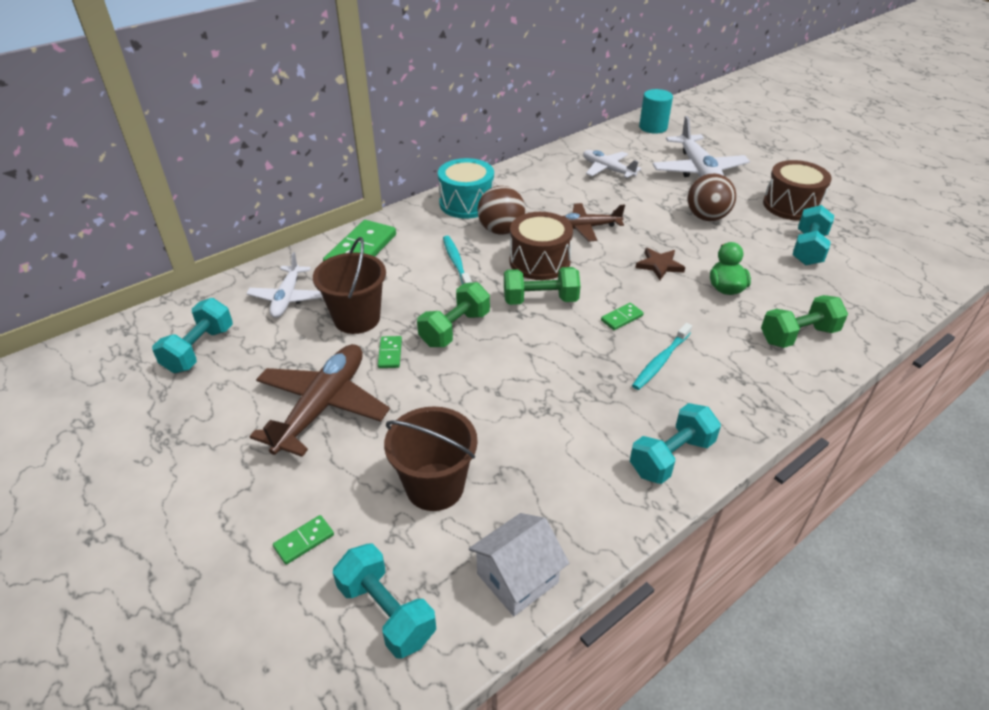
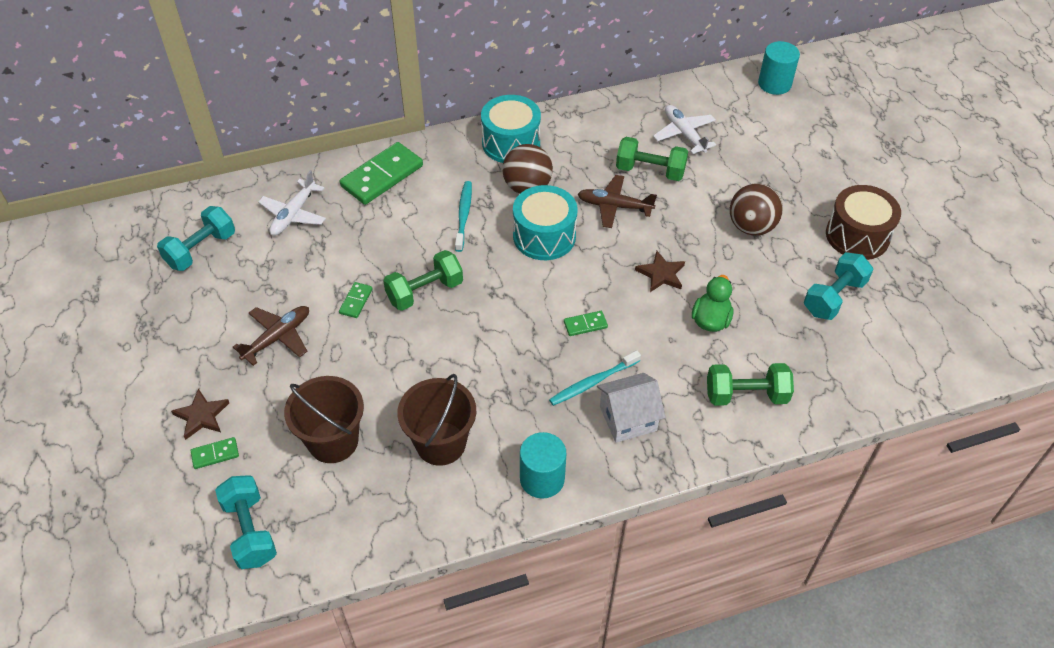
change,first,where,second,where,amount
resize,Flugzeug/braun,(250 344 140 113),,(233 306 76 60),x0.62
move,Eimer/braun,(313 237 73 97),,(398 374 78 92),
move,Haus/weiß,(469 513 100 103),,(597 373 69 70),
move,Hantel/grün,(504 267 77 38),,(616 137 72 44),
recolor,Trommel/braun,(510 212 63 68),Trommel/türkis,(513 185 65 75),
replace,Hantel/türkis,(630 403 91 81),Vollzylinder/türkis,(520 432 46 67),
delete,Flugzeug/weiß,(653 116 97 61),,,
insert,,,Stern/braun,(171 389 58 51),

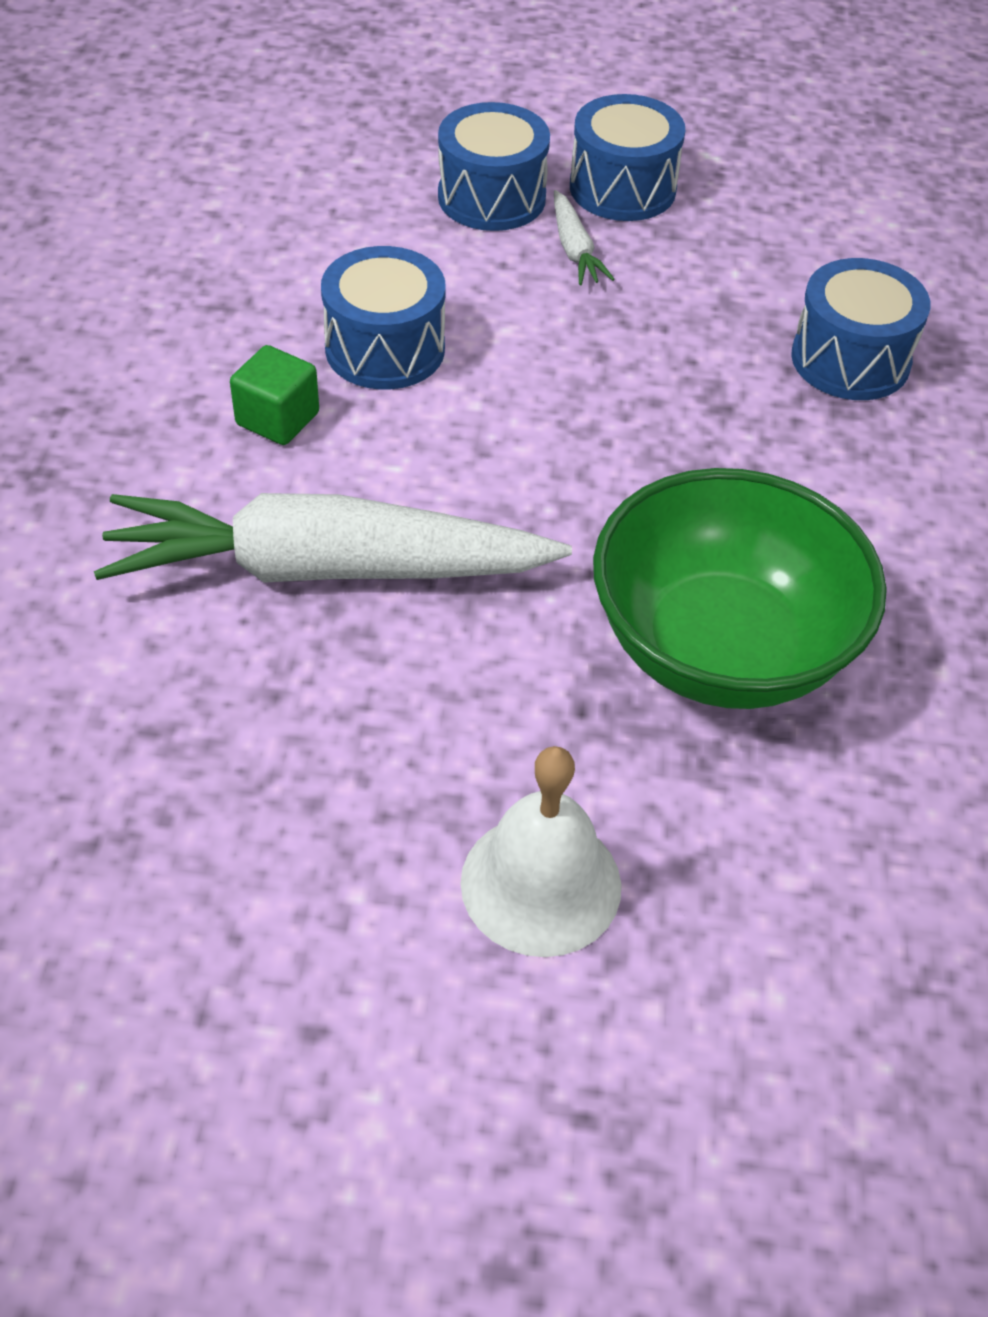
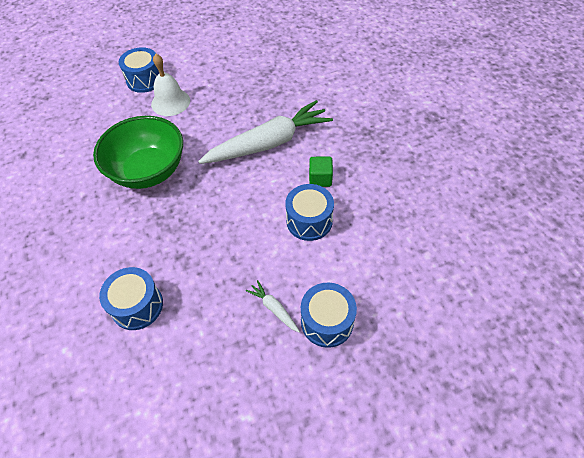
change,first,where,second,where,amount
move,Trommel/blau,(570 94 115 127),,(119 47 41 46),

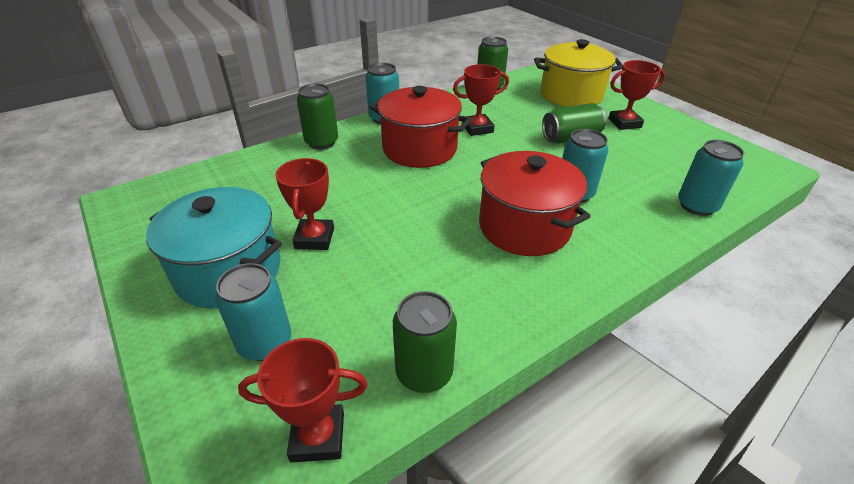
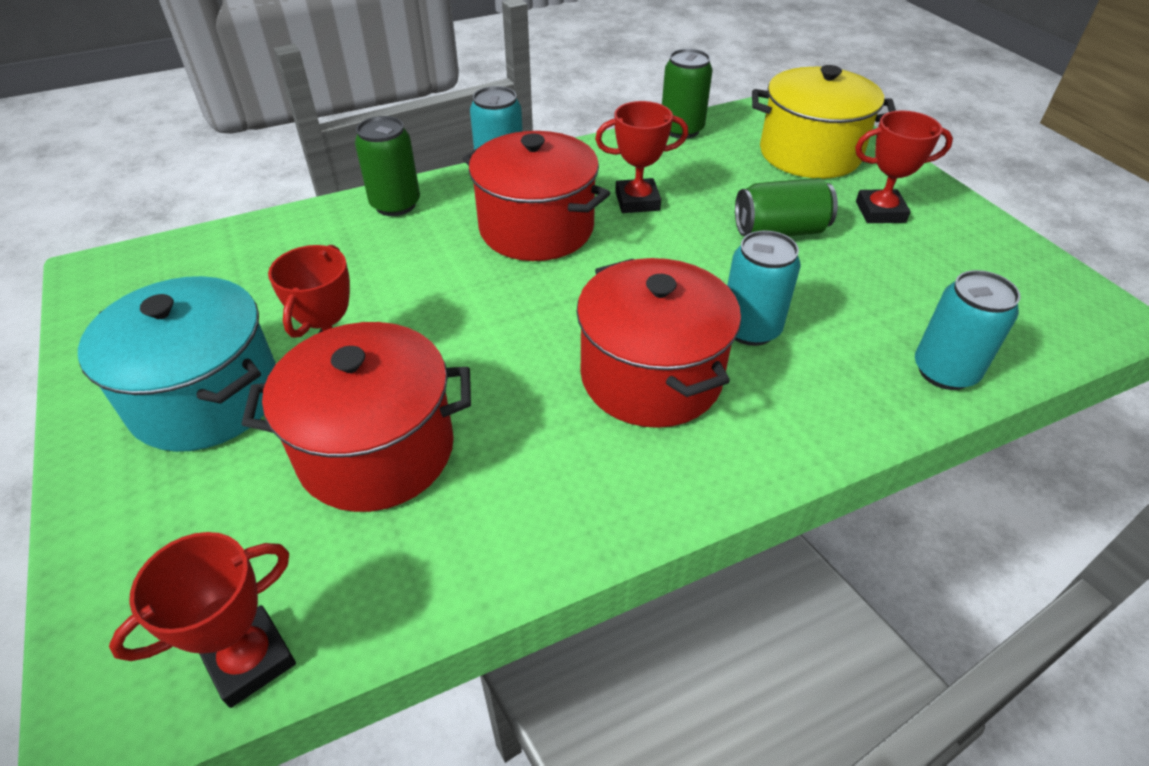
change,first,where,second,where,amount
delete,Dose/türkis,(215 263 76 98),,,
rotate,Pokal/rot,(238 338 129 125),,(109 532 187 176),45 degrees counterclockwise
delete,Dose/grün,(393 291 64 102),,,
insert,,,Kochtopf/rot,(242 322 229 190),

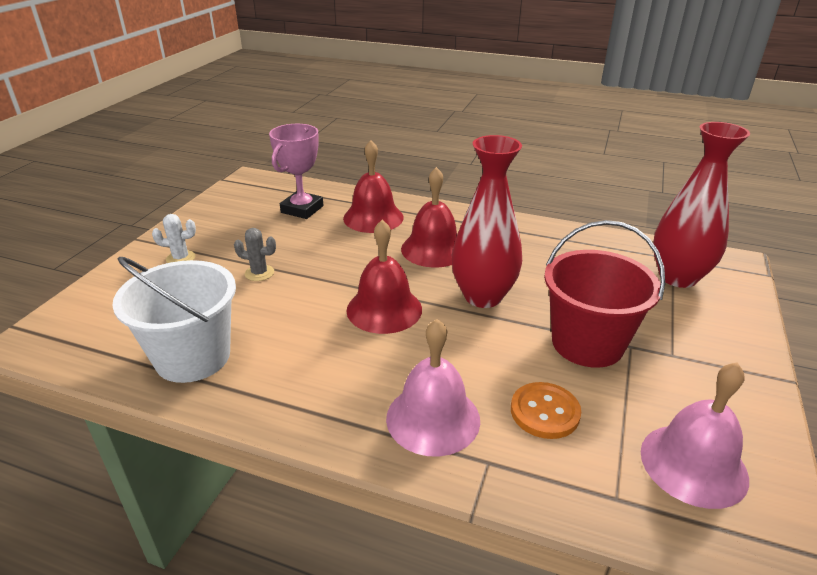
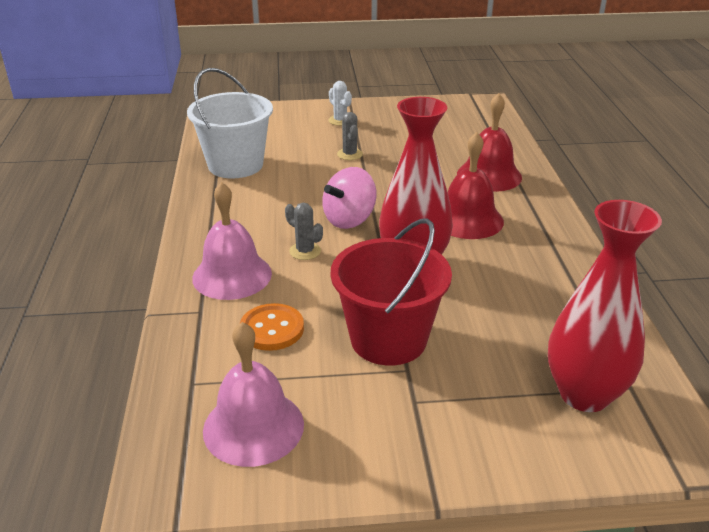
change,first,where,second,where,amount
delete,Pokal/rosa,(269 124 54 95),,,
replace,Glocke/rot,(346 220 76 114),Kreisel/rosa,(322 167 55 62),
insert,,,Kaktus/grau,(285 203 38 57),

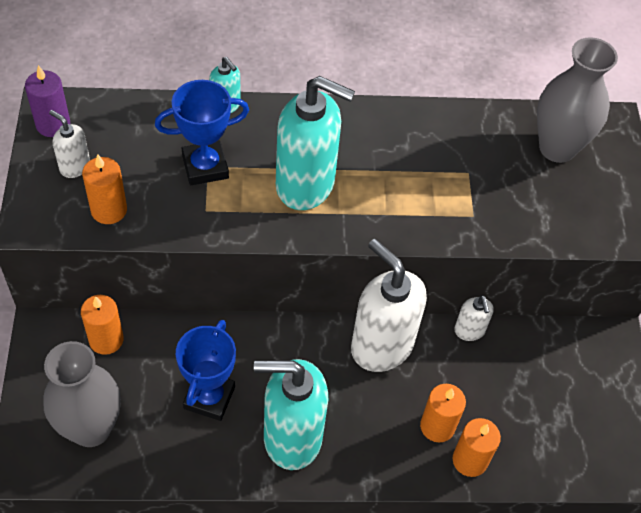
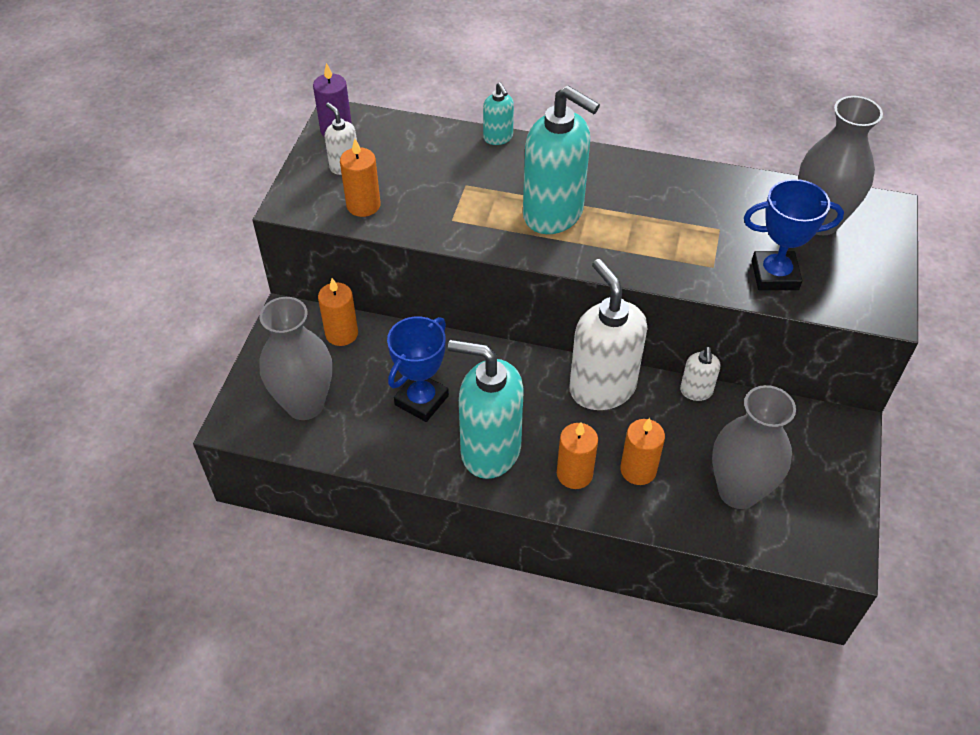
change,first,where,second,where,amount
move,Pokal/blau,(155 80 94 105),,(744 179 100 111),
move,Kerze/orange,(452 418 49 59),,(557 422 41 67),
insert,,,Vase/grau,(712 385 84 124),

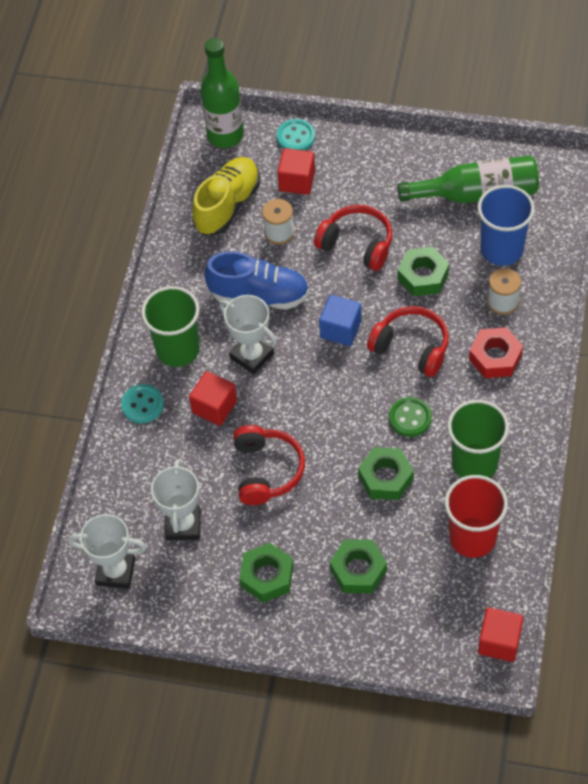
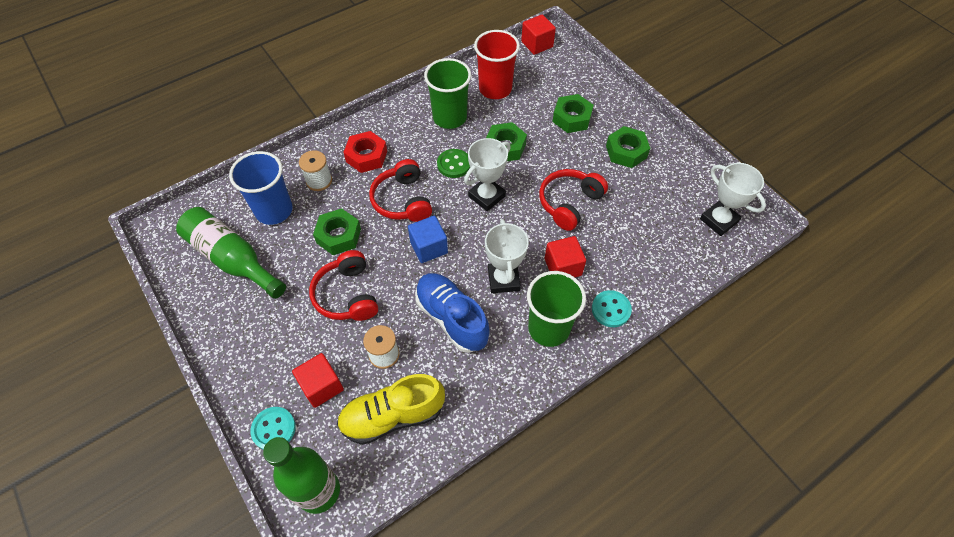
change,first,where,second,where,amount
move,Pokal/weiß,(151 459 50 82),,(464 138 47 73),

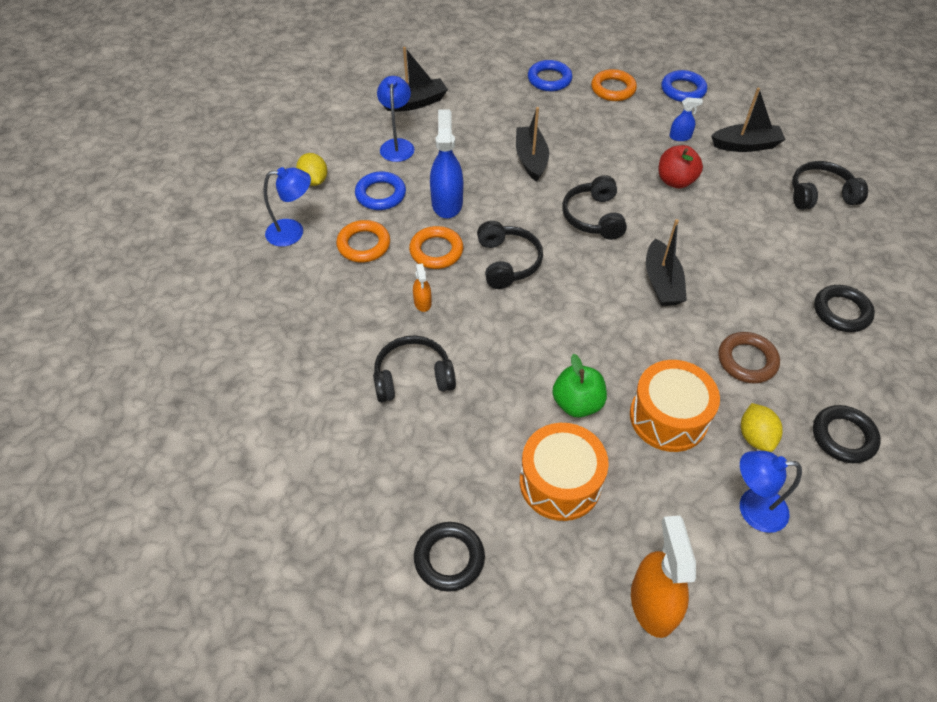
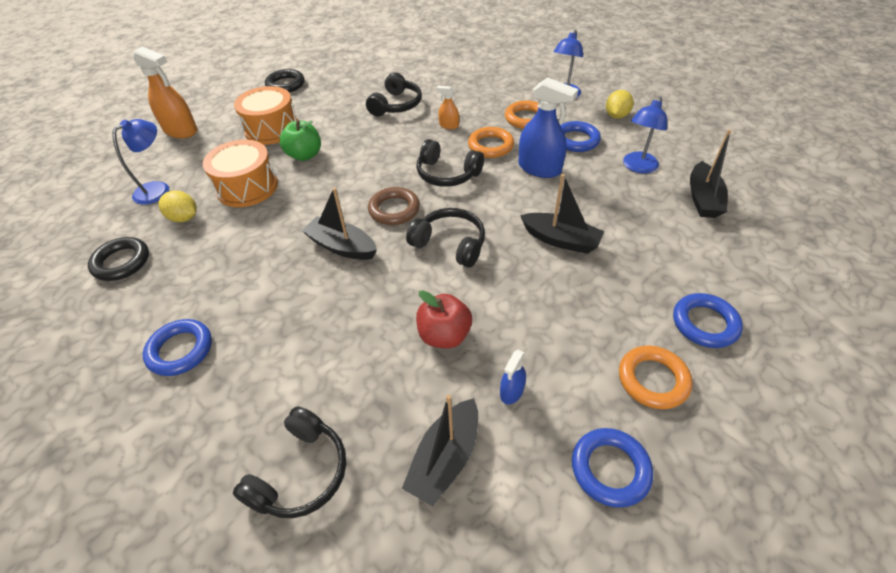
change,first,where,second,where,amount
rotate,Zitrone/gelb,(296 153 31 33),,(606 90 28 29),75 degrees counterclockwise
rotate,Lampe/blau,(377 76 38 86),,(623 96 44 77),90 degrees clockwise
move,Ring/braun,(718 332 62 52),,(368 187 52 38),
recolor,Ring/schwarz,(814 285 61 47),Ring/blau,(143 319 69 57),

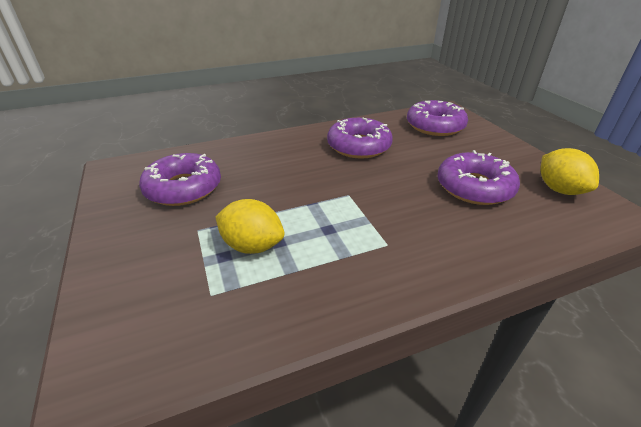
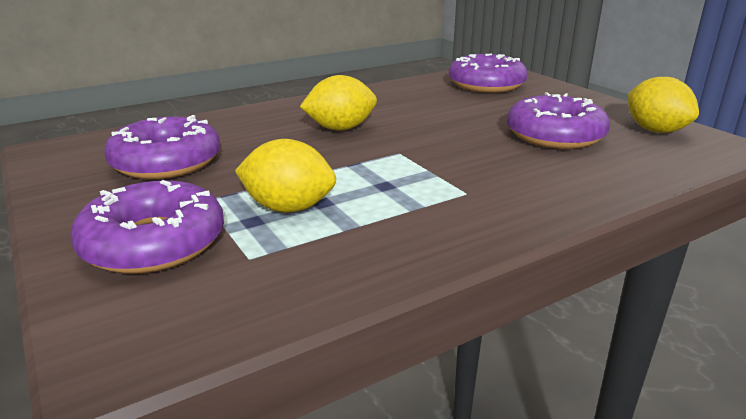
change,first,where,second,where,amount
move,Donut/lila,(327 118 66 41),,(70 180 154 94),
insert,,,Zitrone/gelb,(300 75 77 56),

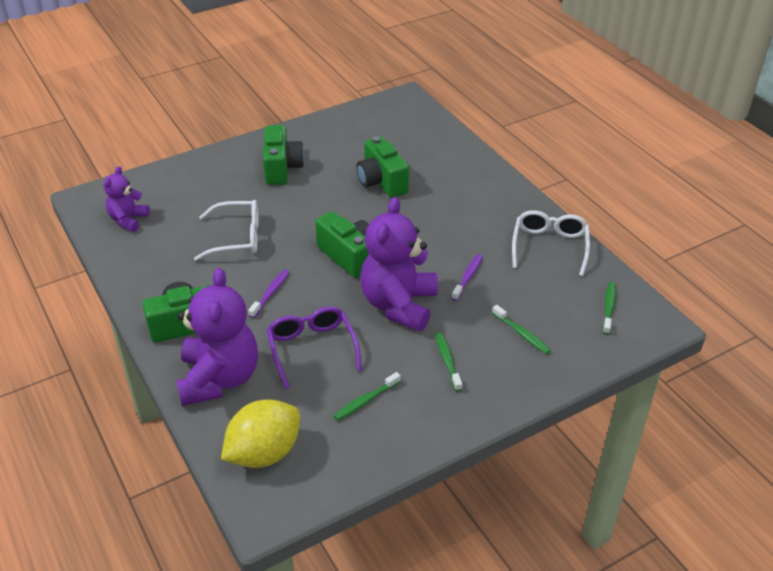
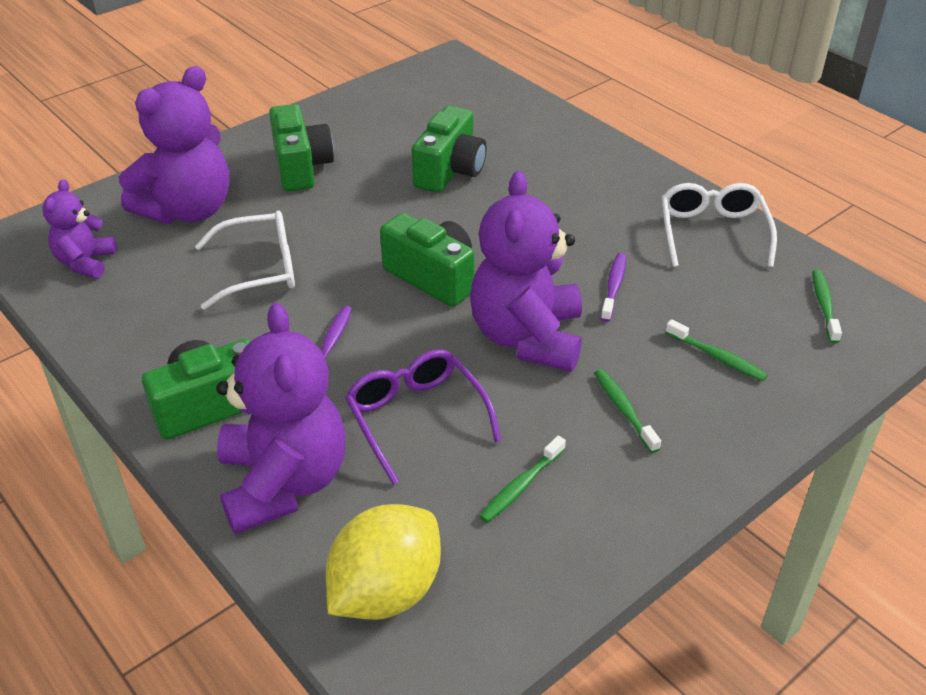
change,first,where,second,where,amount
rotate,Kamera/grün,(356 136 53 62),,(412 106 75 87),120 degrees counterclockwise
insert,,,Teddybär/lila,(119 66 110 158),

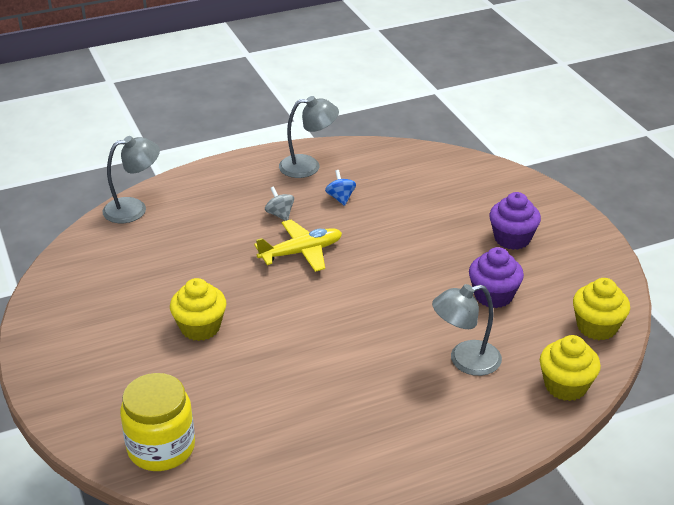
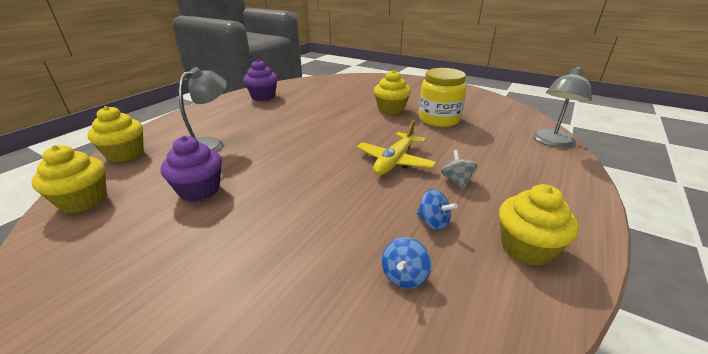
change,first,where,second,where,amount
move,Einmachglas/gelb,(120 373 75 98),,(419 68 48 59),
rotate,Kreisel/grau,(265 186 29 35),,(441 150 36 39),120 degrees counterclockwise
replace,Lampe/grau,(279 96 60 82),Muffin/gelb,(499 184 80 82),
move,Muffin/lila,(489 192 52 58),,(243 60 35 41),
insert,,,Kreisel/blau,(382 237 49 52),

